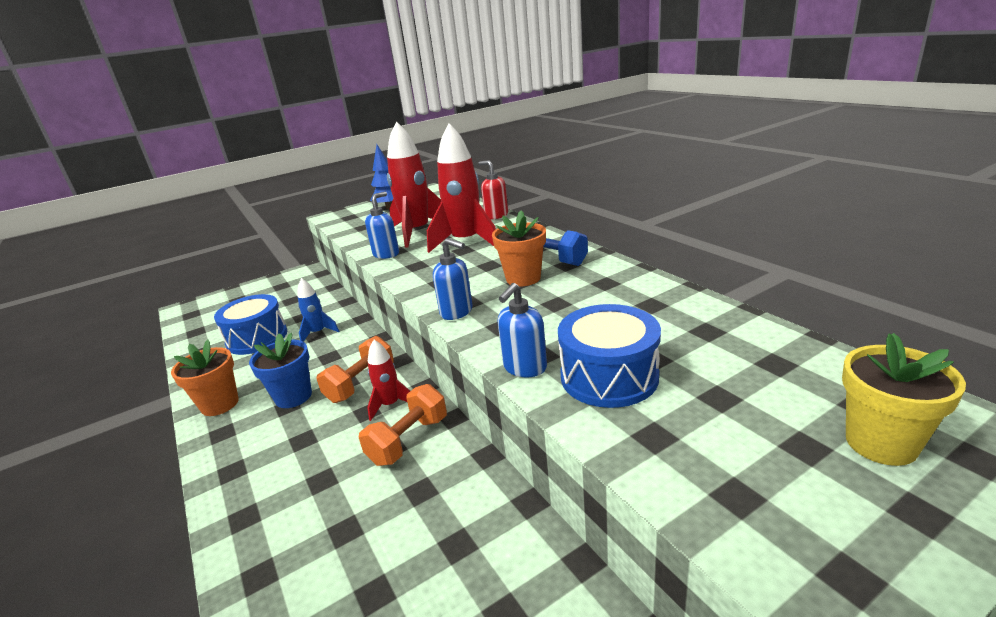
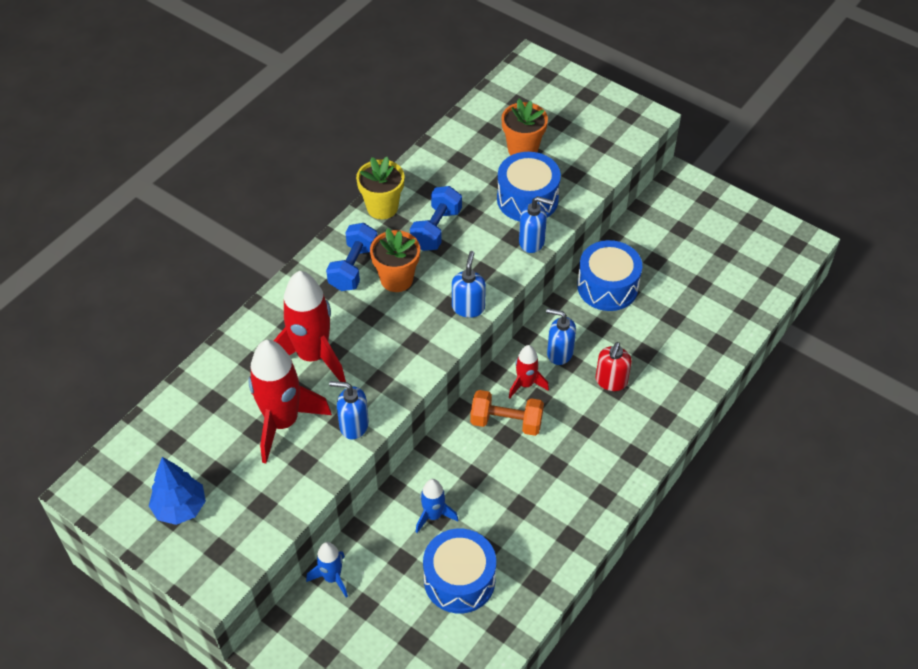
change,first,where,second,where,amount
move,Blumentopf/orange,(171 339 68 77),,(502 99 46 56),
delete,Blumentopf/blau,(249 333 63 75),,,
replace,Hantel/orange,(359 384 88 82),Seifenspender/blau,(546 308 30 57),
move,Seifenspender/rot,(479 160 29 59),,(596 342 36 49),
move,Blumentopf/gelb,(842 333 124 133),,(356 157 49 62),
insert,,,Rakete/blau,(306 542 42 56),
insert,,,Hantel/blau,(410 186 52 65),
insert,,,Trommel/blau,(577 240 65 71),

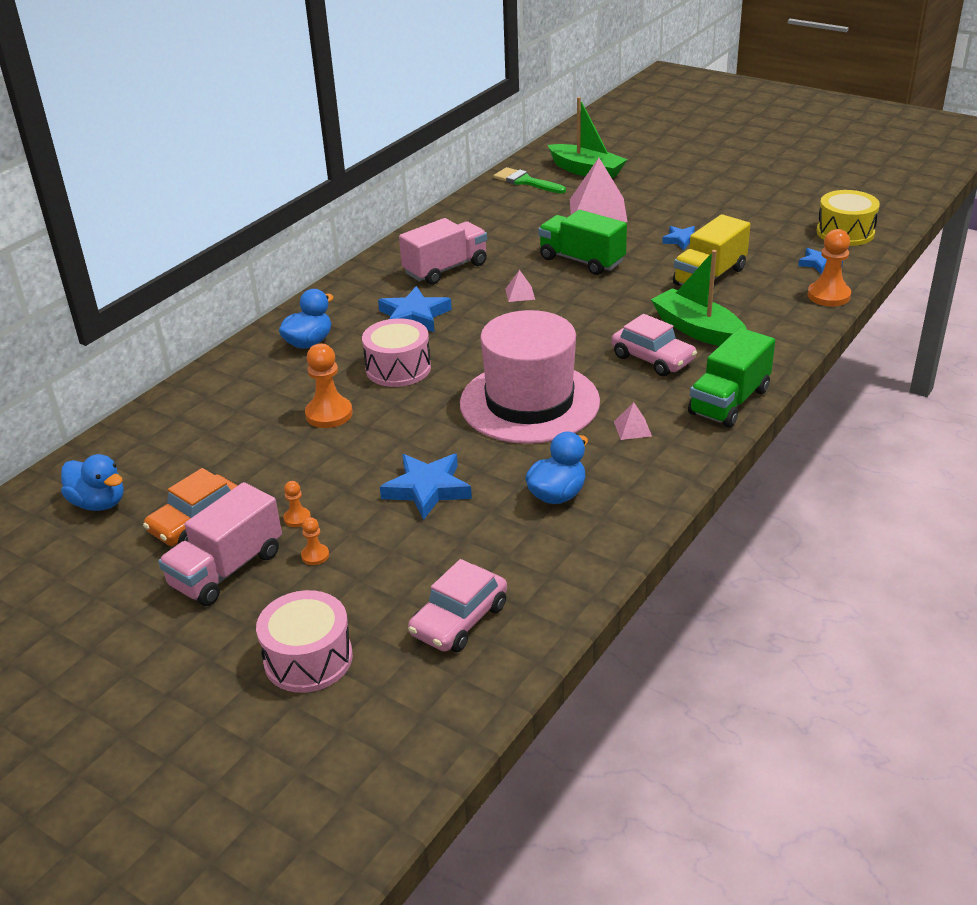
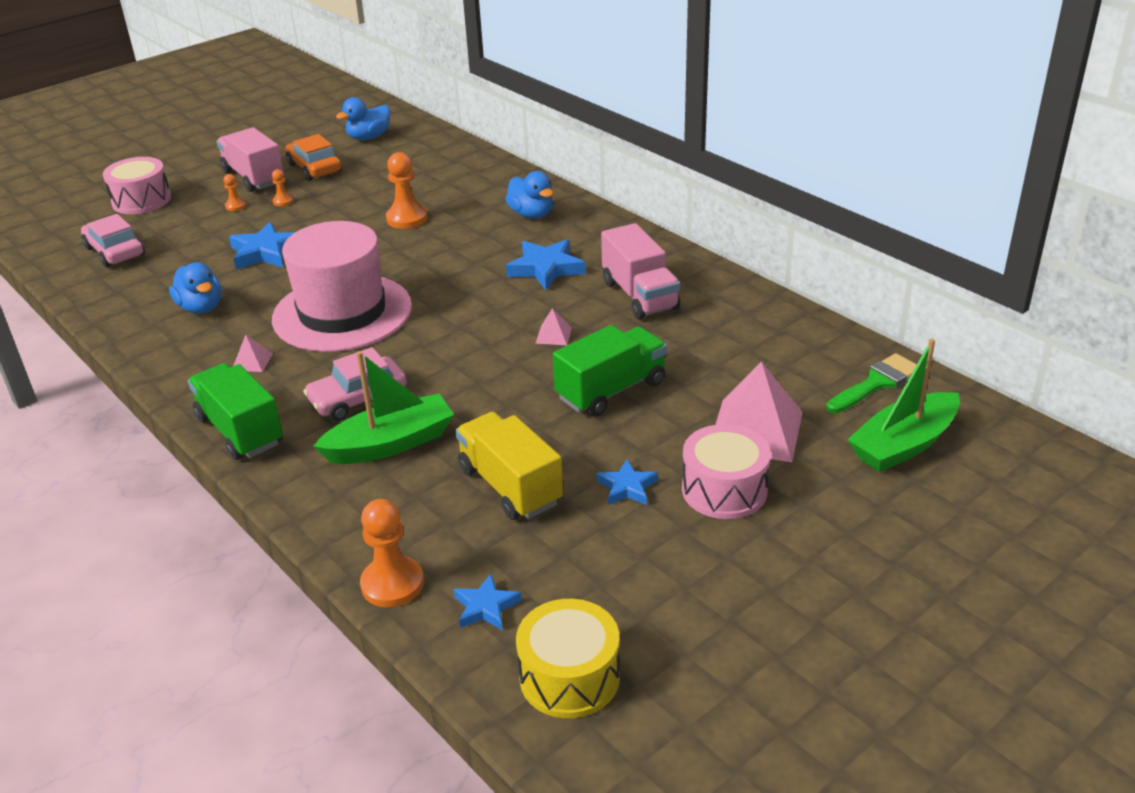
change,first,where,second,where,amount
move,Trommel/rosa,(362 318 69 69),,(682 424 89 95),

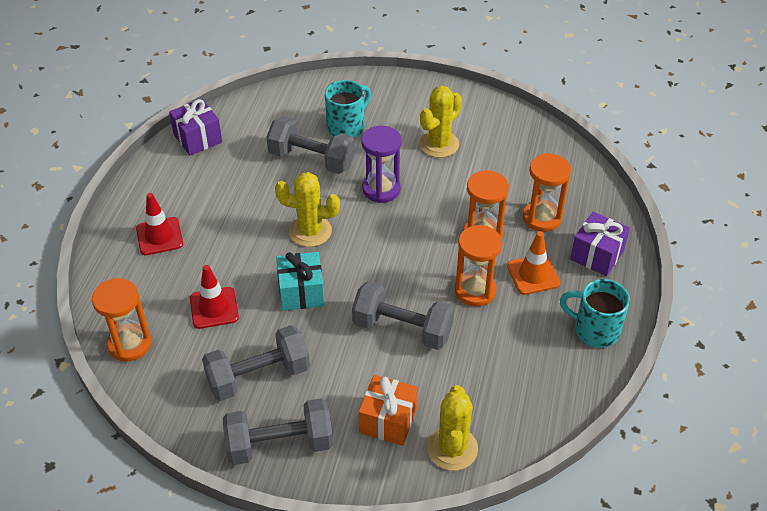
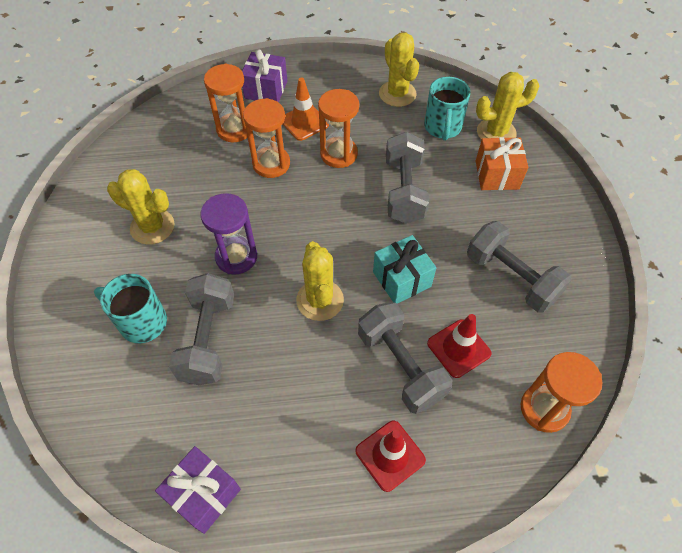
change,first,where,second,where,amount
move,Hantel/grau,(223 398 110 67),,(358 302 94 112),
move,Tasse/türkis,(560 279 70 69),,(424 77 47 64),
insert,,,Kaktus/gelb,(379 33 40 74),

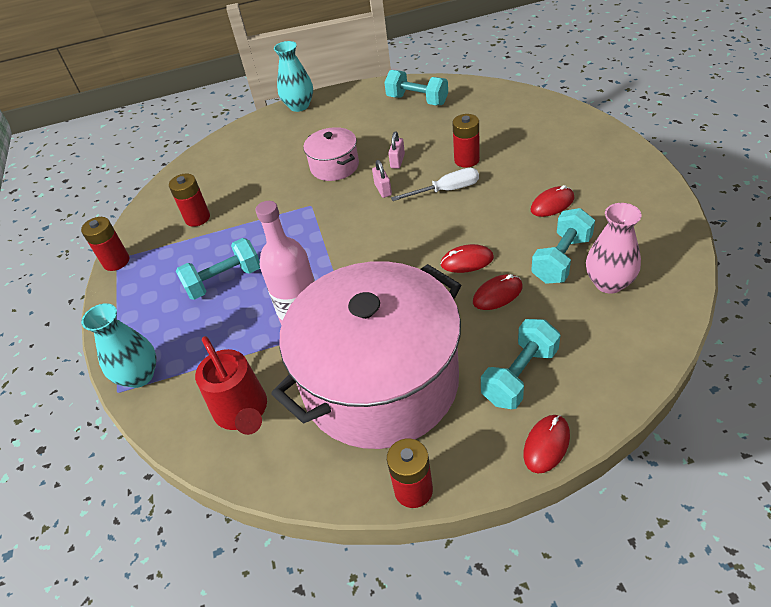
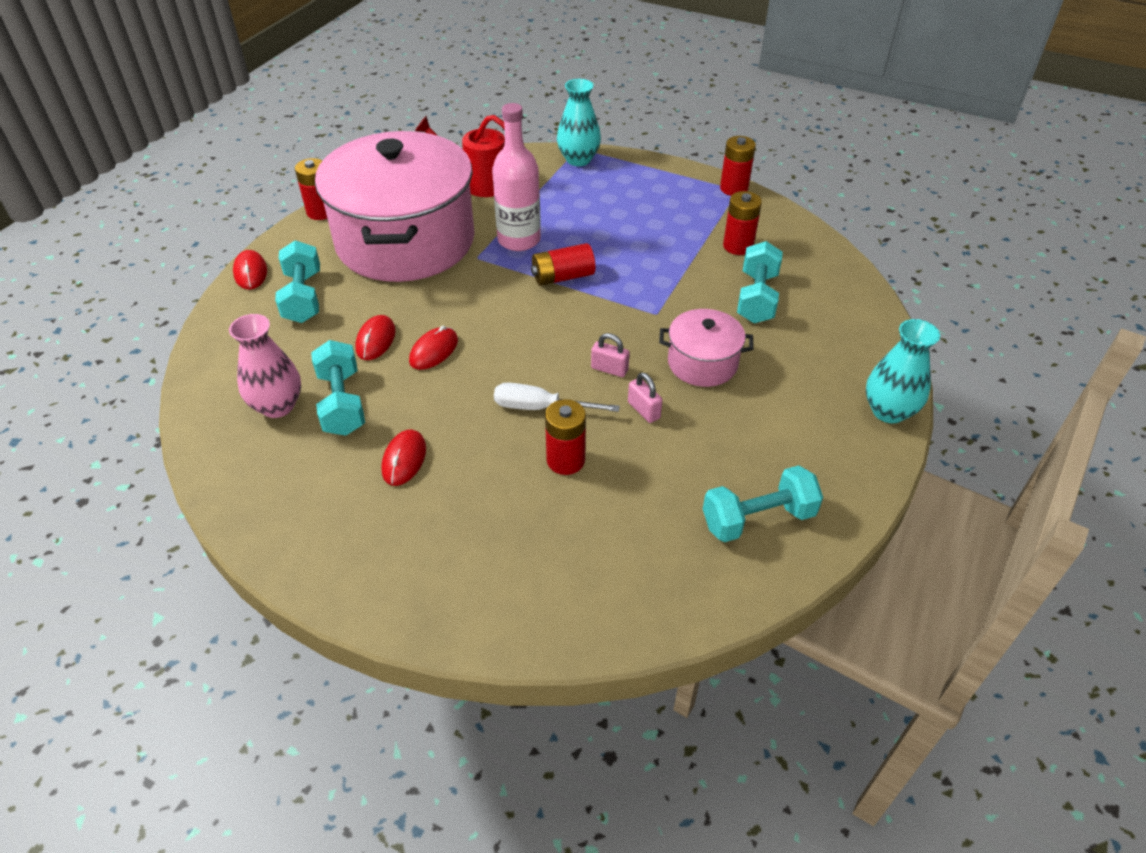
change,first,where,second,where,amount
move,Hantel/türkis,(176 238 84 62),,(737 241 46 82),
rotate,Schraubenzieher/weiß,(391 168 88 33),,(494 383 126 29),75 degrees clockwise
insert,,,Batterie/rot,(531 243 64 43),

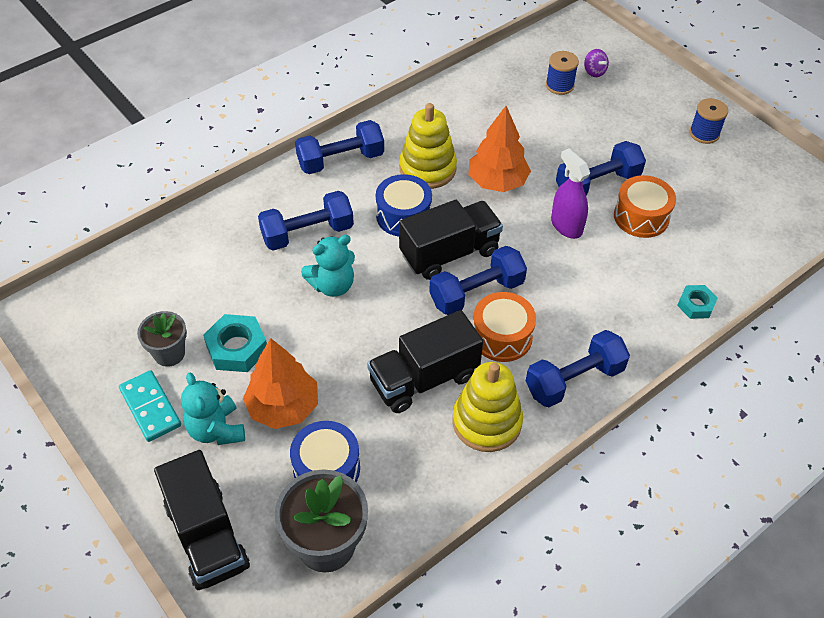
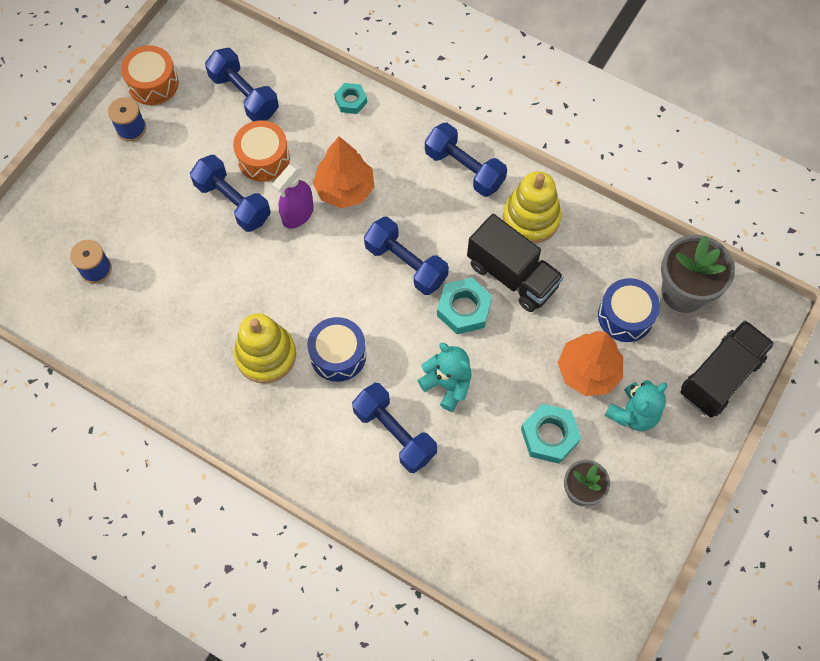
change,first,where,second,where,amount
delete,Dominostein/türkis,(119 370 62 72),,,
move,Hantel/blau,(295 120 89 54),,(205 48 74 73),
delete,Lastwagen/schwarz,(399 200 104 80),,,
move,Baum/orange,(468 106 63 86),,(313 136 61 72),
move,Trommel/orange,(473 292 63 70),,(121 45 58 60),
delete,Kreisel/lila,(584 49 25 28),,,
insert,,,Sechskantmutter/türkis,(437 277 55 57),

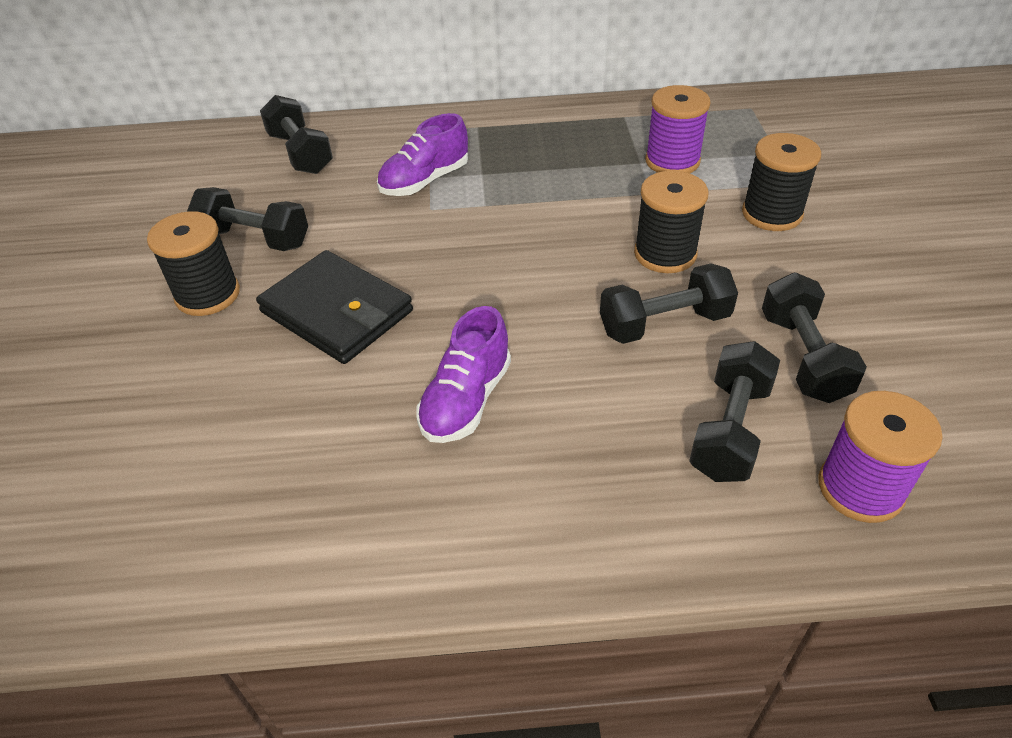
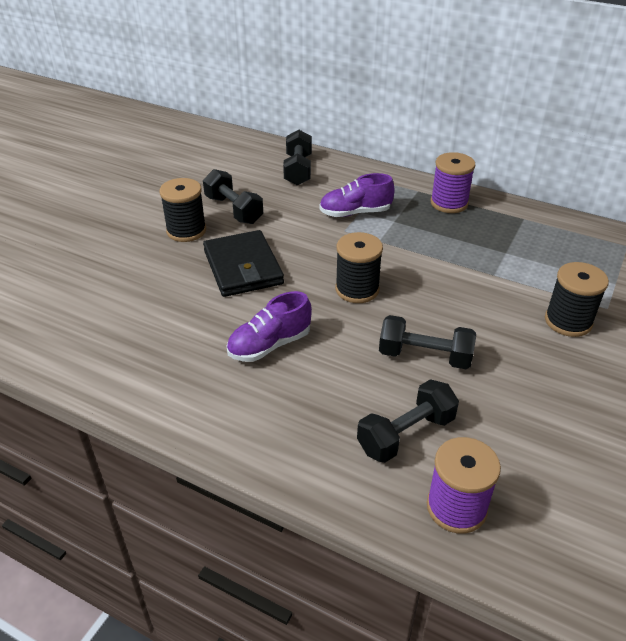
change,first,where,second,where,amount
move,Garnrolle/schwarz,(634 171 75 102),,(335 232 48 71),
move,Garnrolle/lila,(645 85 66 88),,(431 152 44 61),
delete,Hantel/schwarz,(762 273 105 130),,,

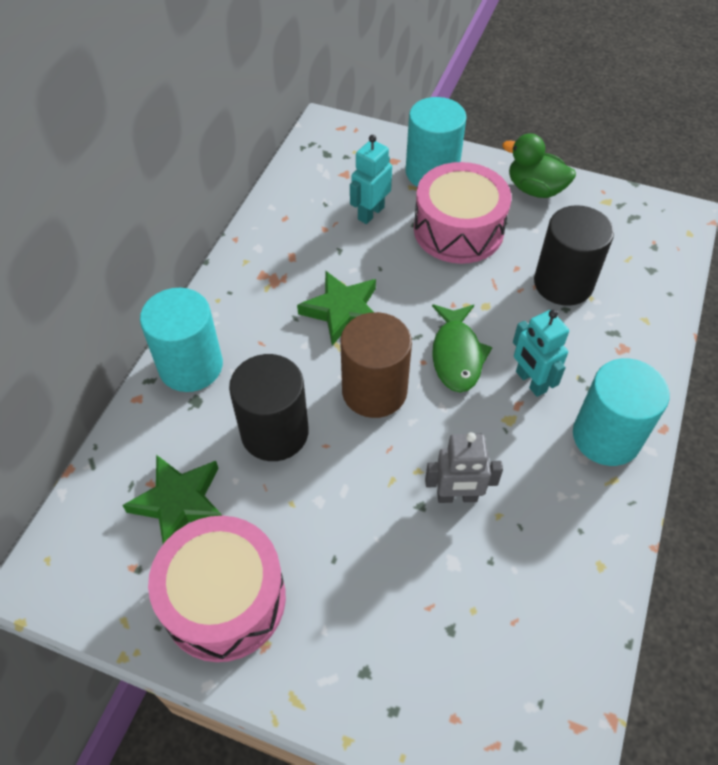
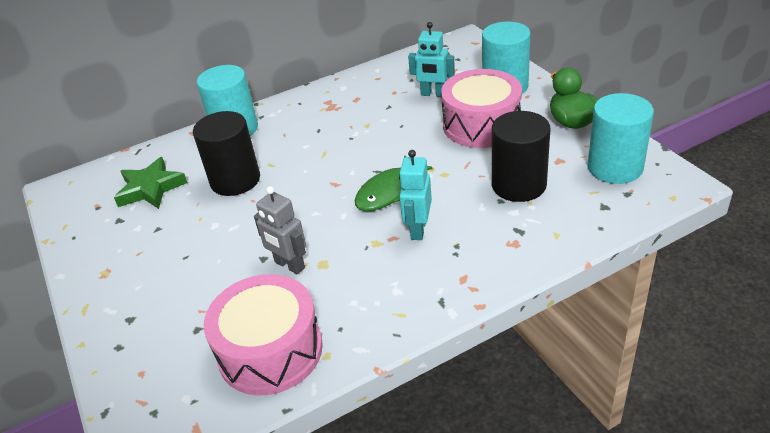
change,first,where,second,where,amount
move,Trommel/rosa,(148 516 138 146),,(204 274 119 121),
delete,Stern/grün,(297 270 79 76),,,
delete,Vollzylinder/braun,(340 312 72 106),,,
rotate,Roboter/türkis,(350 135 42 89),,(408 22 47 75),150 degrees counterclockwise
move,Vollzylinder/türkis,(573 358 97 108),,(588 93 66 91),

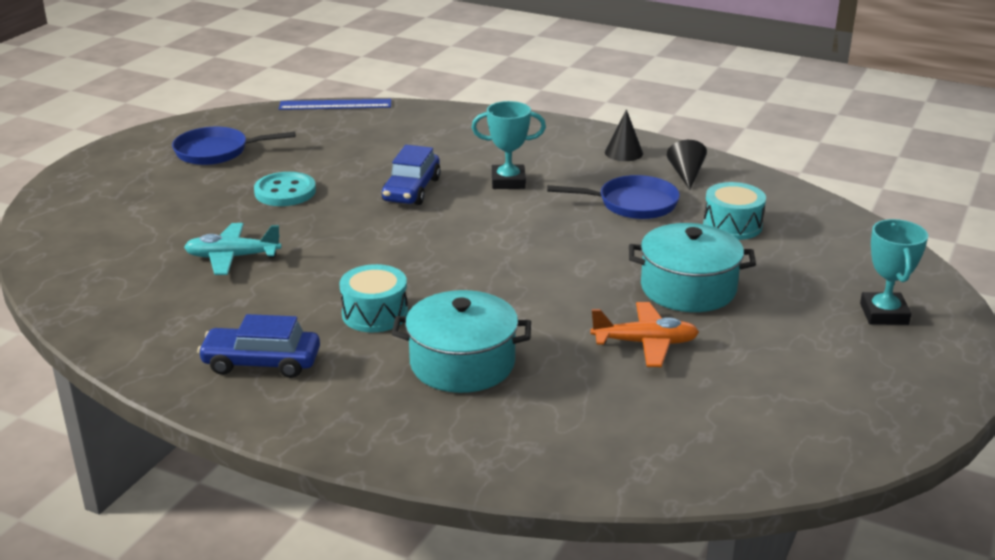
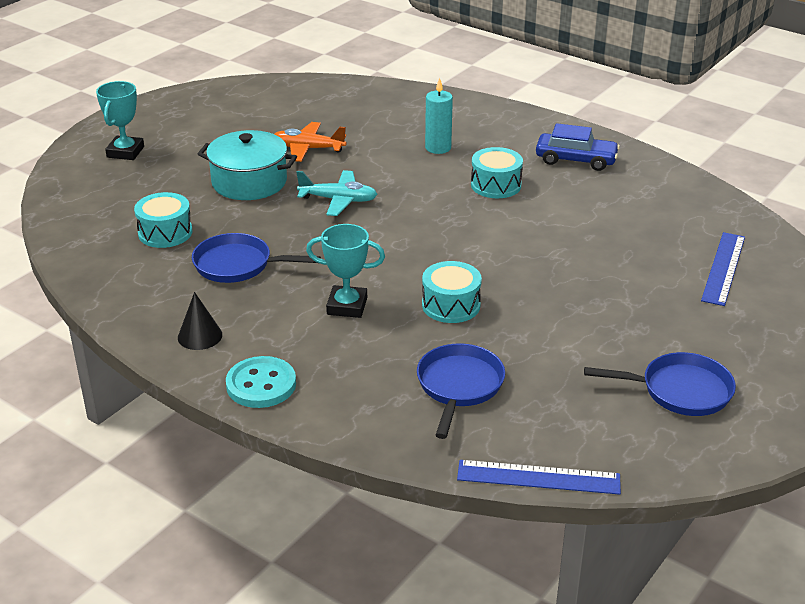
change,first,where,second,where,amount
move,Flugzeug/türkis,(184 223 97 52),,(296 170 81 46),
move,Knopf/türkis,(254 172 62 34),,(226 356 70 52),
replace,Auto/blau,(382 145 59 60),Trommel/türkis,(422 261 60 62),
replace,Kochtopf/türkis,(392 290 139 103),Kerze/türkis,(425 78 28 76),
delete,Kegel/schwarz,(667 140 40 50),,,
insert,,,Pfanne/blau,(417 343 88 96),
insert,,,Lineal/blau,(701 232 44 74),

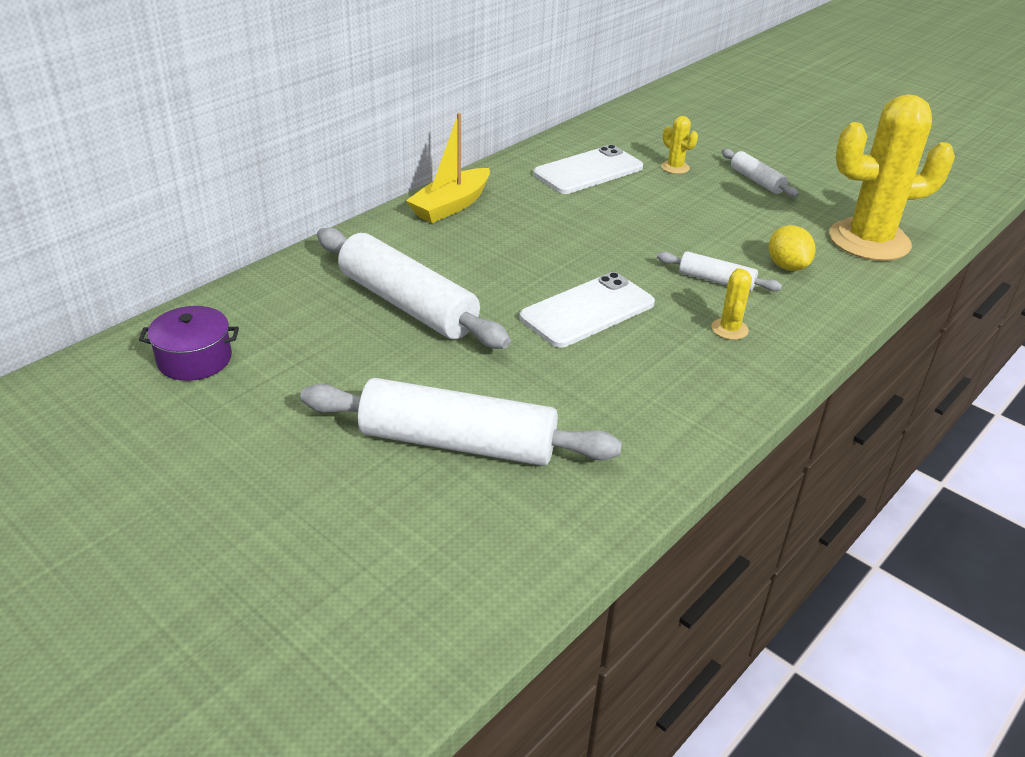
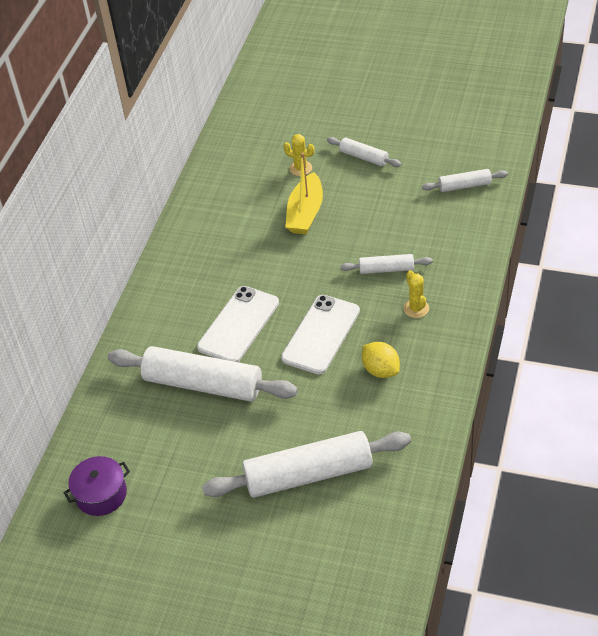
change,first,where,second,where,amount
move,Boot/gelb,(406 113 84 110),,(285 153 38 81),
move,Handy/weiß,(533 145 110 49),,(197 286 82 76),
move,Zitrone/gelb,(769 225 46 46),,(362 342 38 36),
replace,Kaktus/gelb,(829 94 126 167),Nudelholz/weiß,(422 169 86 23),

